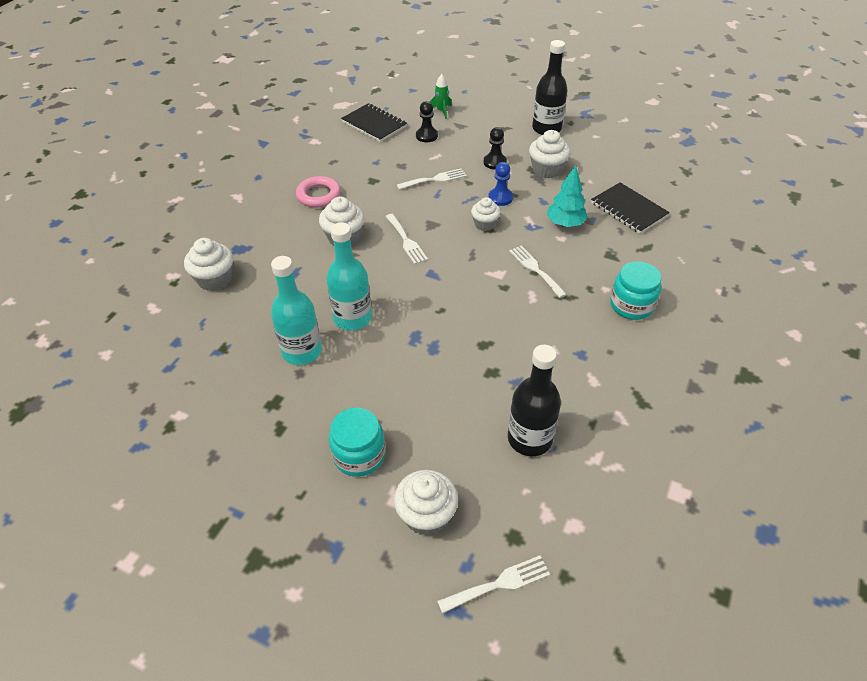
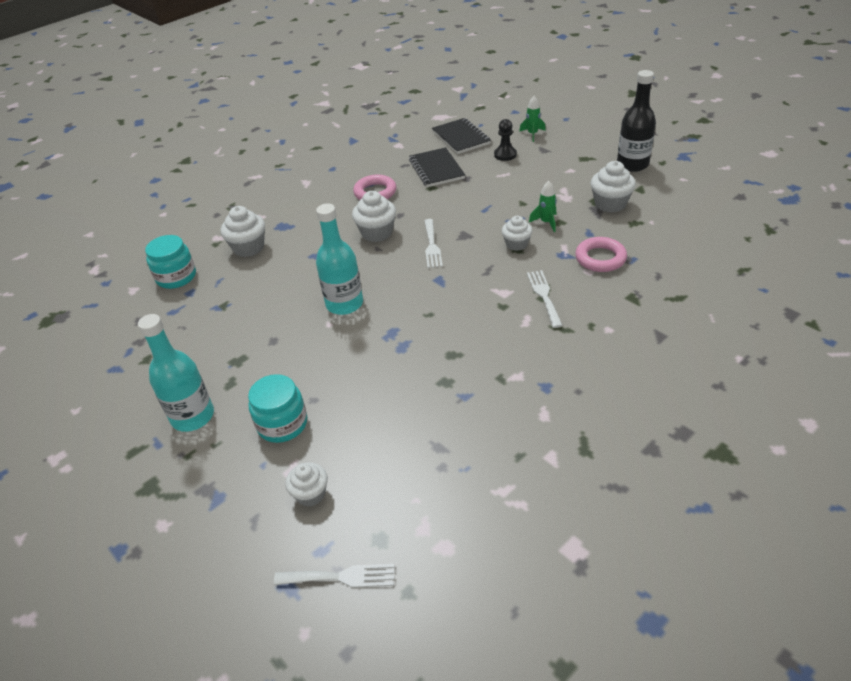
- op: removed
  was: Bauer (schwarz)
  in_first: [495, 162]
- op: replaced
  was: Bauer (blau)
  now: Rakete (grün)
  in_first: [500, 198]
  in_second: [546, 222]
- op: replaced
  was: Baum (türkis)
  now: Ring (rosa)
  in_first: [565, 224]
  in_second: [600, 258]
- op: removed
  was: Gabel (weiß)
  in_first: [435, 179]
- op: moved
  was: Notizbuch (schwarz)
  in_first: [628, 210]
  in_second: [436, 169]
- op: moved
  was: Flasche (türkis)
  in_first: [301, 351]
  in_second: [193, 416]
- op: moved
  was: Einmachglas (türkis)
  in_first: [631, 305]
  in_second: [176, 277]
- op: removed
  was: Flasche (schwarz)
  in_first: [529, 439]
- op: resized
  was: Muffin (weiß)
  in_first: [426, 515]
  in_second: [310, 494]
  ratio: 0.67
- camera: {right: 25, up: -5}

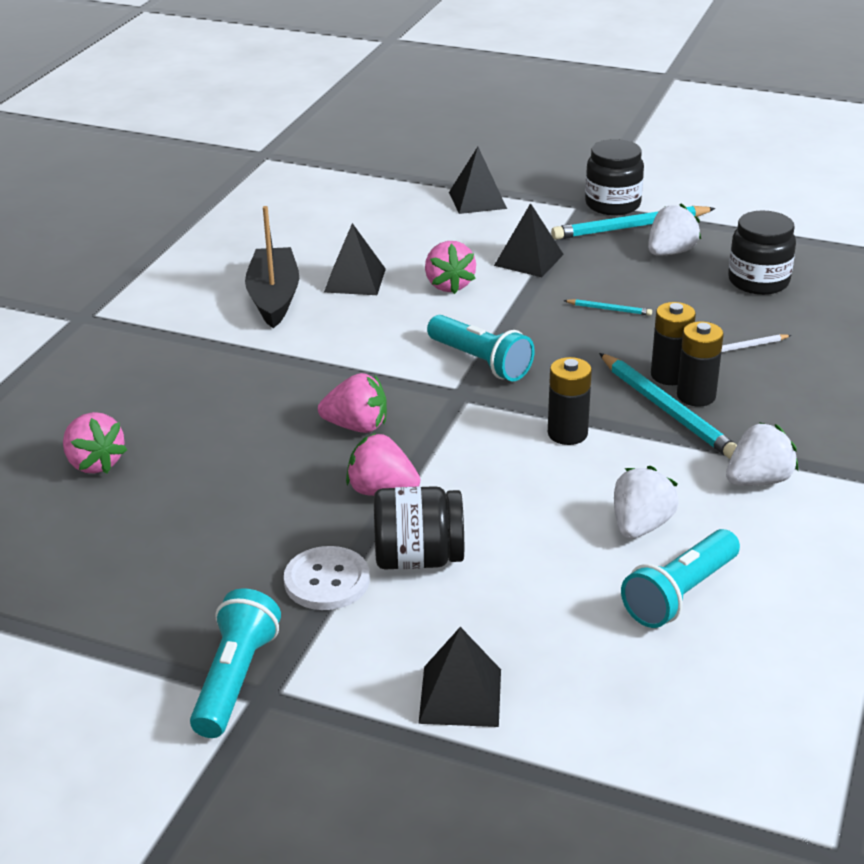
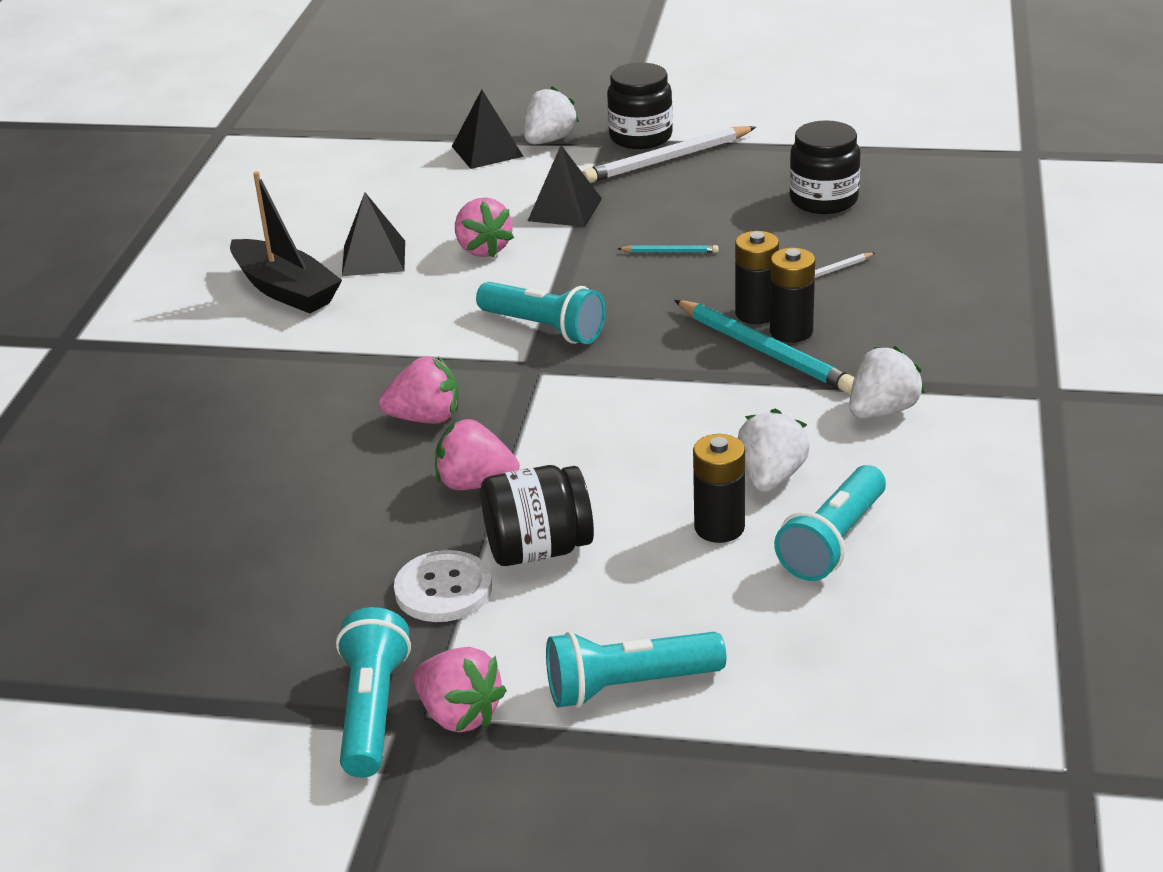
- op: moved
  was: Erdbeere (weiß)
  in_first: [670, 252]
  in_second: [549, 140]
- op: turned
  was: Boot (schwarz)
  in_first: [274, 298]
  in_second: [285, 290]
  clockwise: 150
- op: recoloured
  was: Bleistift (türkis)
  now: Bleistift (weiß)
  in_first: [630, 227]
  in_second: [668, 159]
- op: moved
  was: Batterie (schwarz)
  in_first: [567, 433]
  in_second: [719, 527]
- op: moved
  was: Erdbeere (rosa)
  in_first: [94, 463]
  in_second: [459, 714]
- op: replaced
  was: Pyramide (schwarz)
  now: Taschenlampe (türkis)
  in_first: [460, 696]
  in_second: [628, 686]
- camera: {right: -10, up: 0}

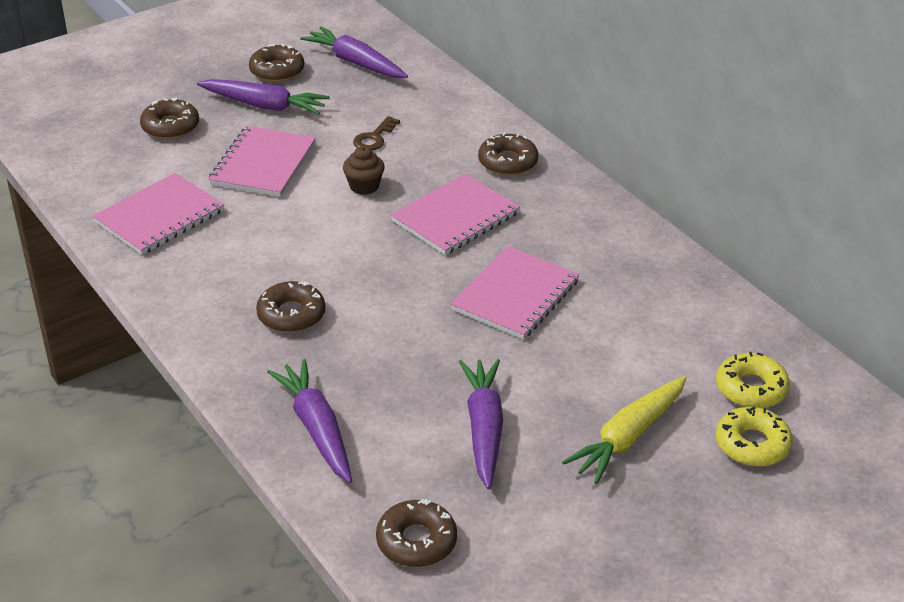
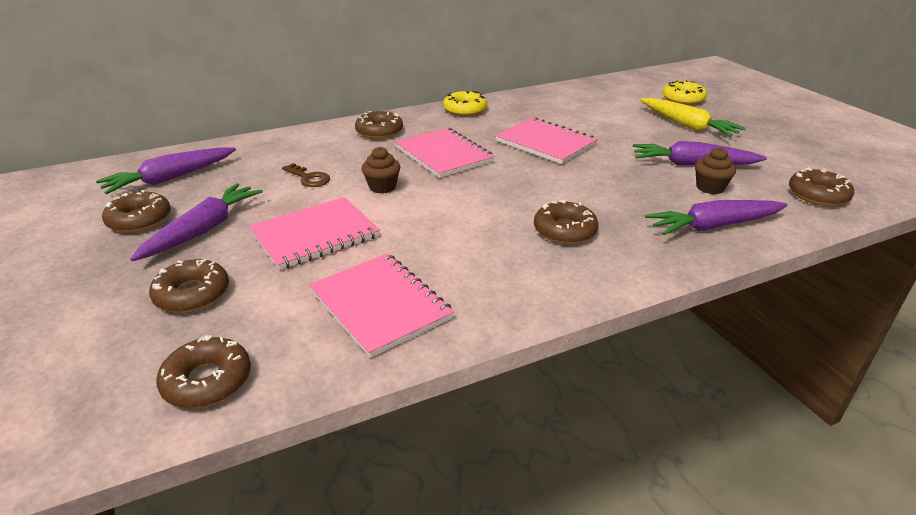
- op: turned
  was: Notizbuch (rosa)
  in_first: [263, 164]
  in_second: [315, 235]
  clockwise: -60
- op: moved
  was: Donut (gelb)
  in_first: [751, 388]
  in_second: [465, 110]
- op: added
  now: Muffin (braun)
  in_second: [710, 188]
- op: added
  now: Donut (braun)
  in_second: [207, 381]
- camera: {right: -80, up: -5}

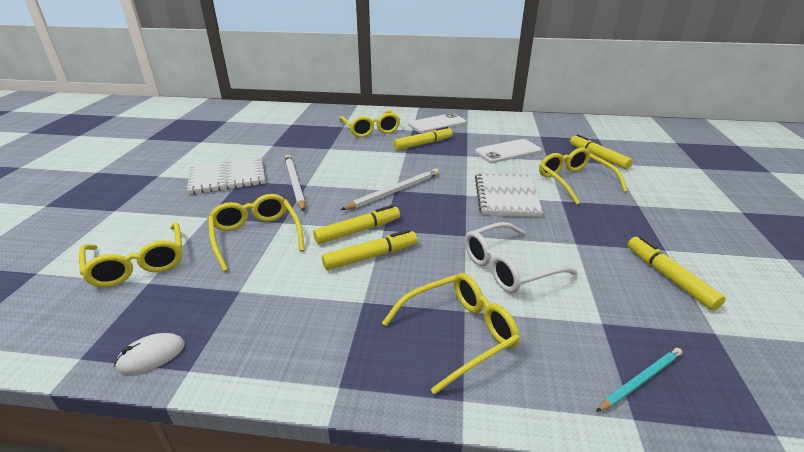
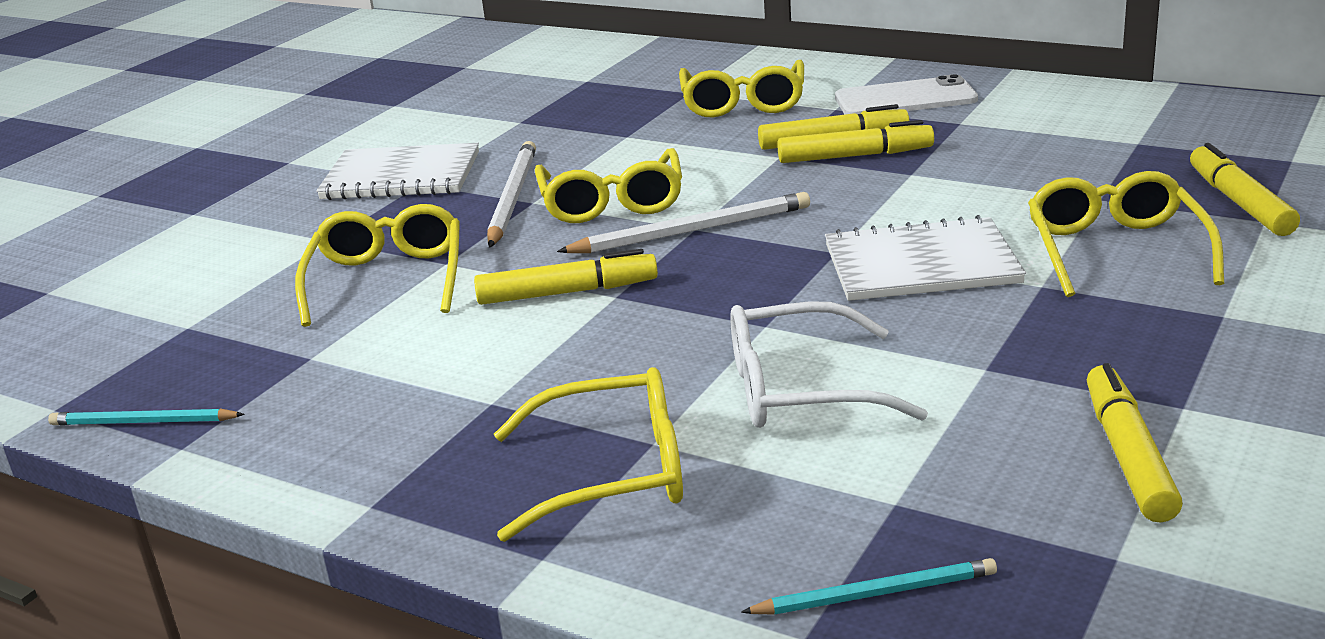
- op: removed
  was: Handy (weiß)
  in_first: [507, 151]
- op: turned
  was: Notizbuch (weiß)
  in_first: [506, 196]
  in_second: [921, 264]
  clockwise: 60
- op: moved
  was: Brille (gelb)
  in_first: [138, 263]
  in_second: [611, 202]
- op: moved
  was: Filzstift (gelb)
  in_first: [370, 256]
  in_second: [854, 156]
- op: replaced
  was: Computermaus (weiß)
  now: Bleistift (türkis)
  in_first: [151, 356]
  in_second: [143, 422]
- camera: {right: 25, up: -5}

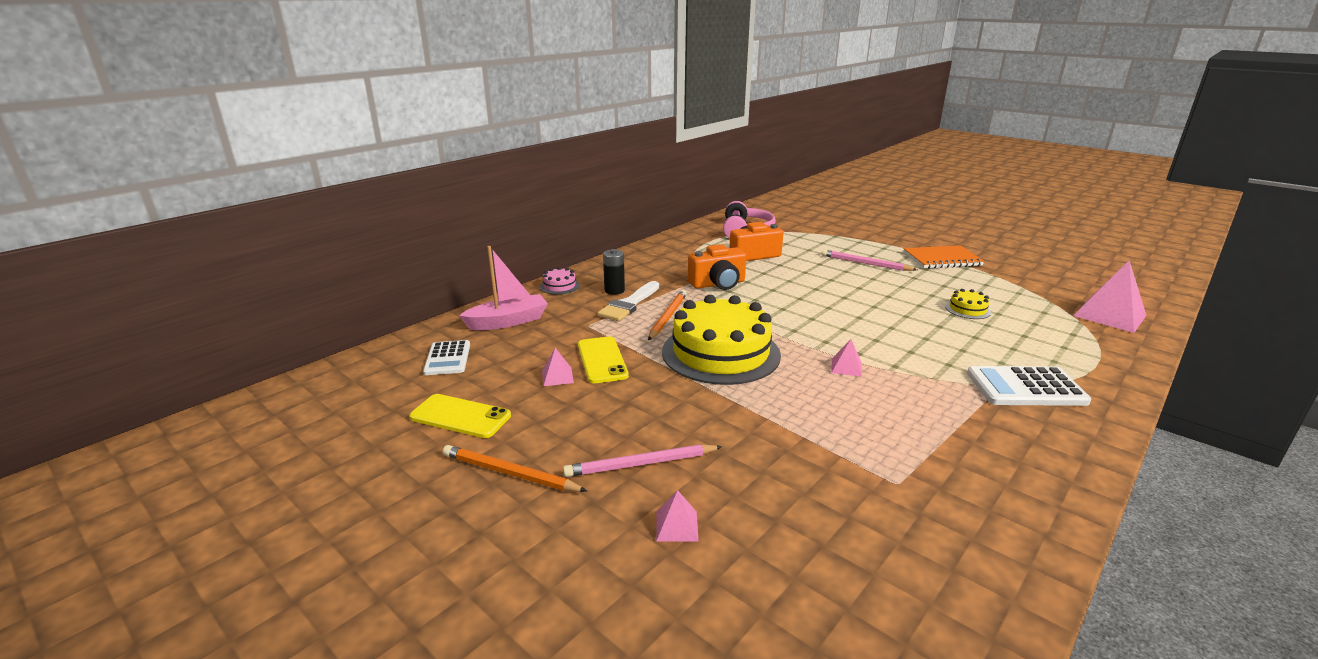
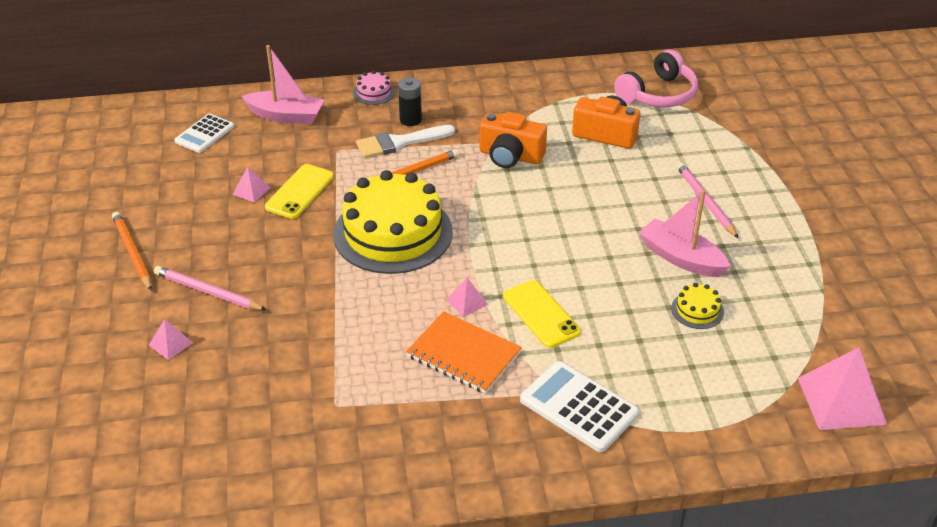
- op: moved
  was: Notizbuch (orange)
  in_first: [942, 259]
  in_second: [464, 354]
- op: moved
  was: Handy (gelb)
  in_first: [460, 416]
  in_second: [541, 314]
- op: added
  now: Boot (rosa)
  in_second: [681, 258]
- camera: {right: 40, up: 15}

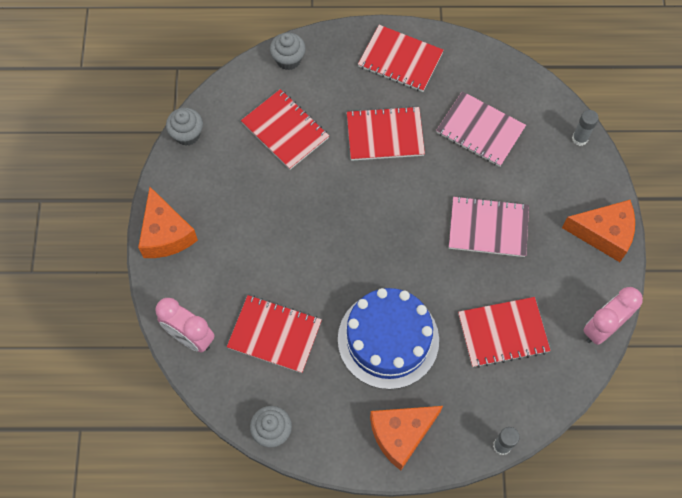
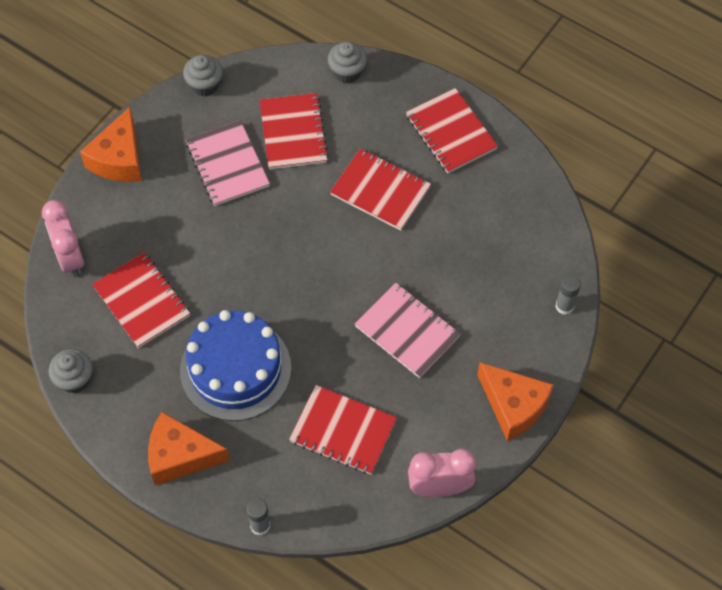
- op: moved
  was: Notizbuch (rosa)
  in_first: [480, 130]
  in_second: [227, 165]
- camera: {right: 35, up: -5}

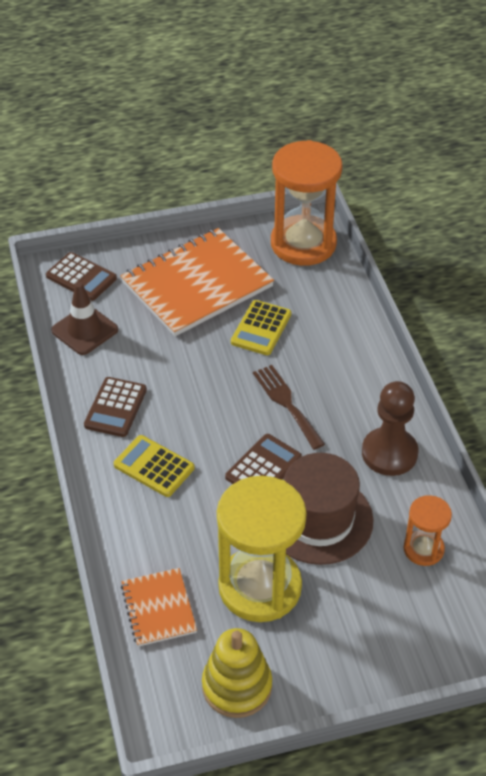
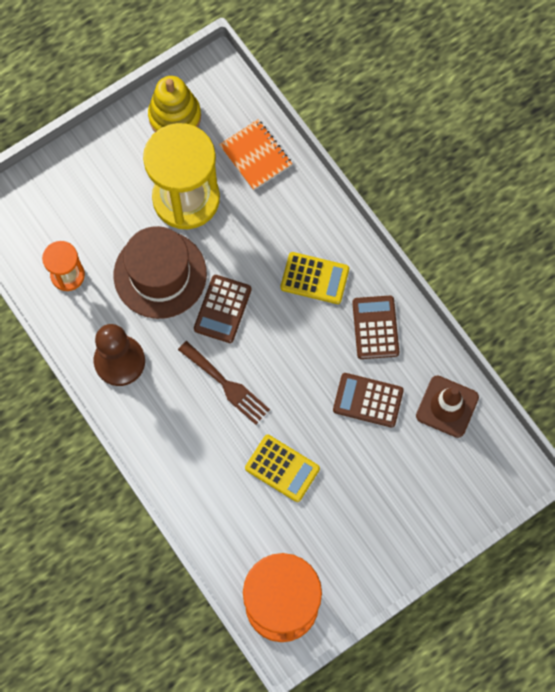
- op: removed
  was: Notizbuch (orange)
  in_first: [197, 284]
- op: moved
  was: Taschenrechner (braun)
  in_first: [81, 277]
  in_second: [368, 400]
- op: turned
  was: Taschenrechner (gelb)
  in_first: [261, 328]
  in_second: [282, 468]
  clockwise: 120
- camera: {right: 160, up: 25}

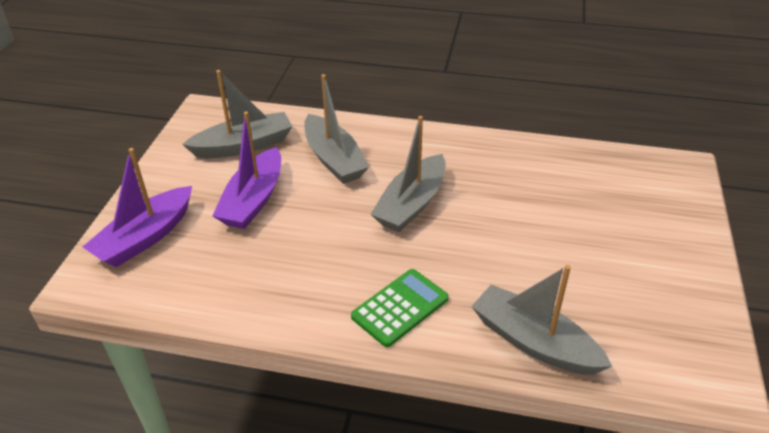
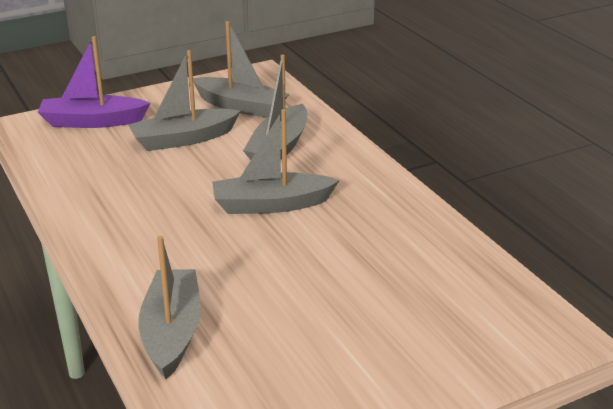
- op: recoloured
  was: Boot (lila)
  now: Boot (grau)
  in_first: [253, 200]
  in_second: [183, 139]
- op: removed
  was: Taschenrechner (grün)
  in_first: [400, 308]
- camera: {right: 50, up: -10}

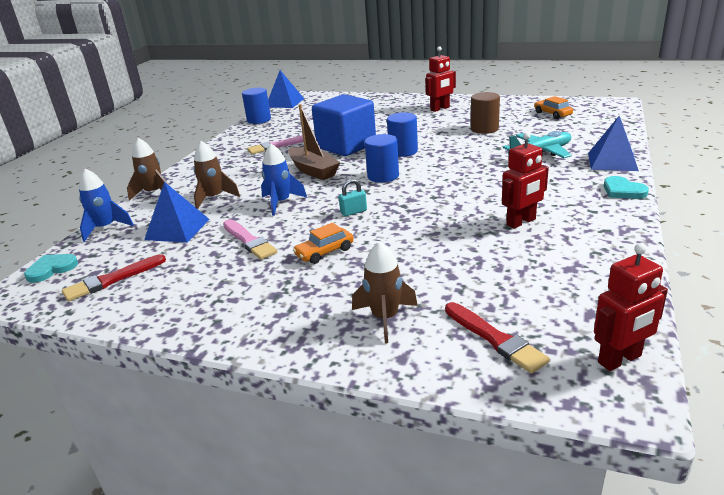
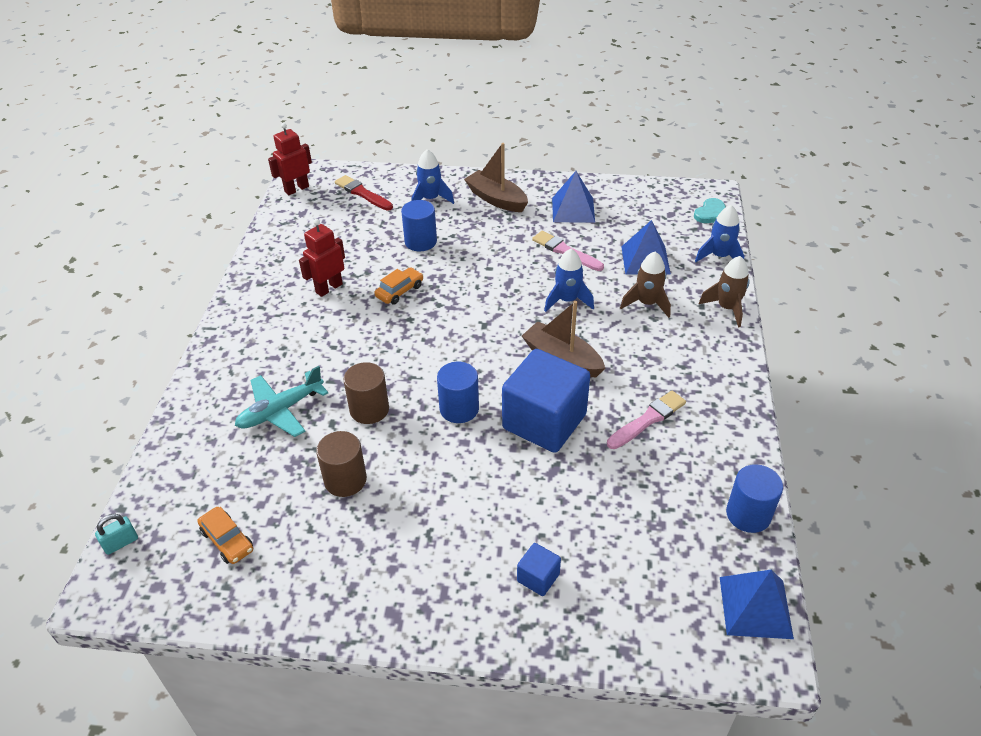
- op: removed
  was: Roboter (rot)
  in_first: [440, 109]
- op: moved
  was: Pyramide (blau)
  in_first: [612, 161]
  in_second: [573, 210]
- op: moved
  was: Vollzylinder (blau)
  in_first: [383, 176]
  in_second: [420, 242]
- op: removed
  was: Herz (türkis)
  in_first: [623, 190]
- op: moved
  was: Vorhängeschloss (türkis)
  in_first: [353, 212]
  in_second: [121, 543]
- op: moved
  was: Auto (orange)
  in_first: [324, 252]
  in_second: [399, 291]
- op: recoloured
  was: Rakete (braun)
  now: Rakete (blau)
  in_first: [385, 318]
  in_second: [430, 199]
- op: removed
  was: Pinsel (rot)
  in_first: [112, 280]
- op: added
  now: Boot (braun)
  in_second: [496, 199]
- op: added
  now: Vollzylinder (braun)
  in_second: [369, 409]
- op: added
  now: Kubus (blau)
  in_second: [538, 578]
- camera: {right: 165, up: 15}

